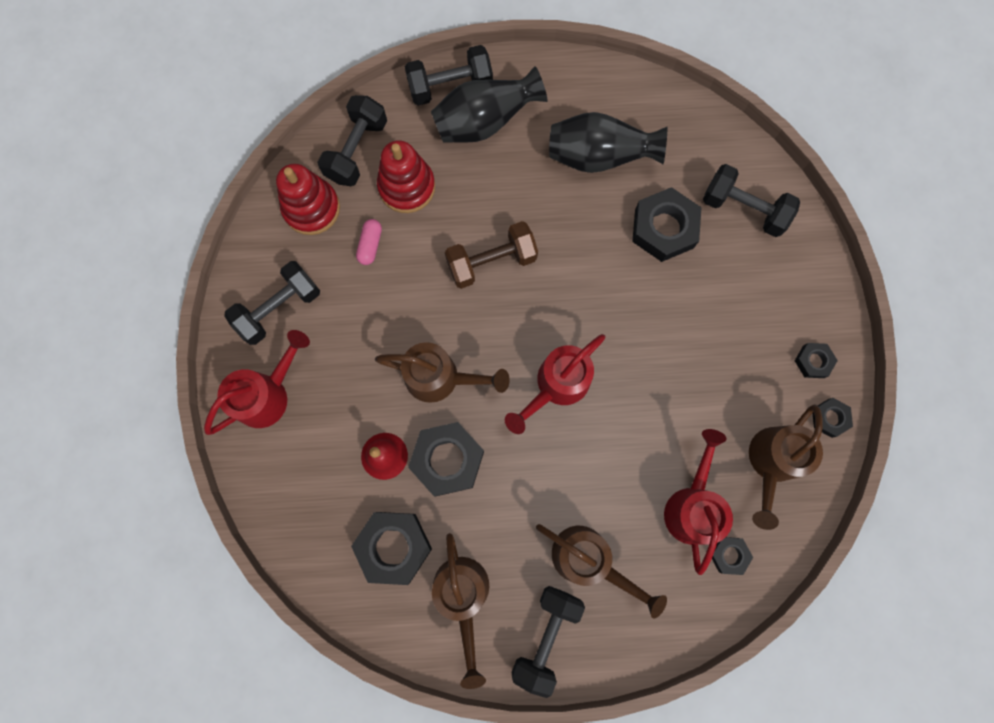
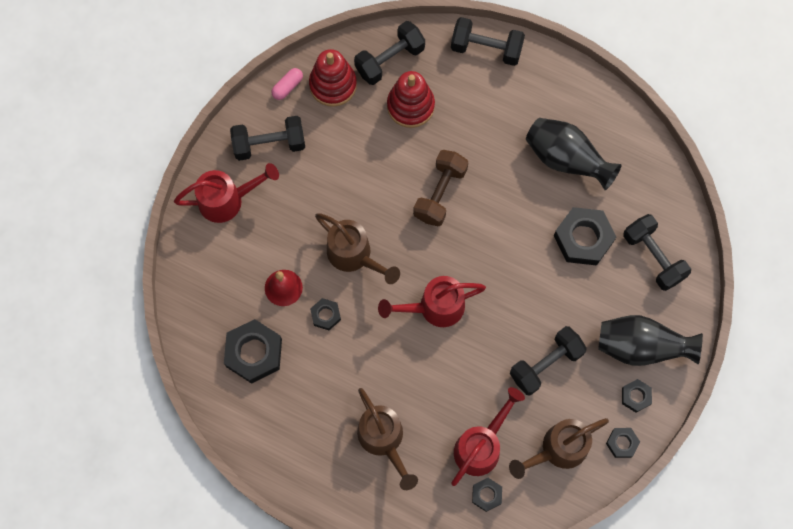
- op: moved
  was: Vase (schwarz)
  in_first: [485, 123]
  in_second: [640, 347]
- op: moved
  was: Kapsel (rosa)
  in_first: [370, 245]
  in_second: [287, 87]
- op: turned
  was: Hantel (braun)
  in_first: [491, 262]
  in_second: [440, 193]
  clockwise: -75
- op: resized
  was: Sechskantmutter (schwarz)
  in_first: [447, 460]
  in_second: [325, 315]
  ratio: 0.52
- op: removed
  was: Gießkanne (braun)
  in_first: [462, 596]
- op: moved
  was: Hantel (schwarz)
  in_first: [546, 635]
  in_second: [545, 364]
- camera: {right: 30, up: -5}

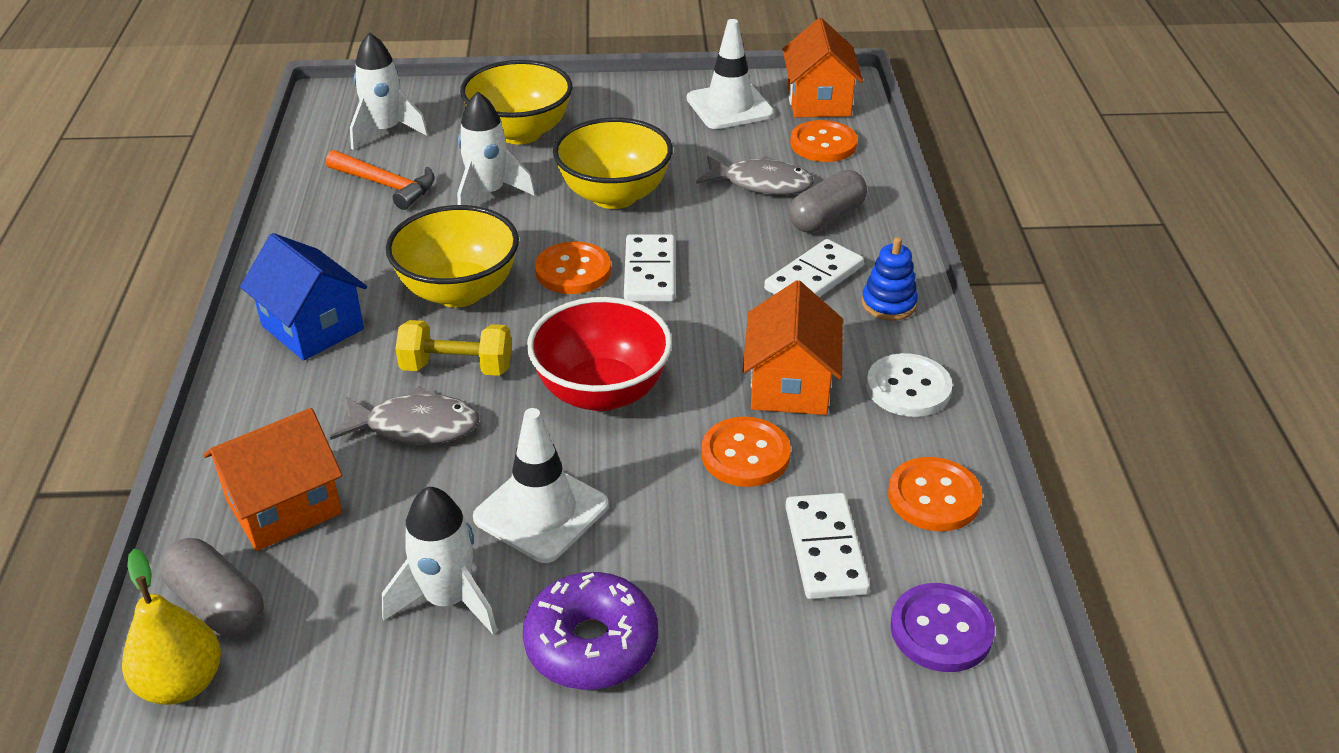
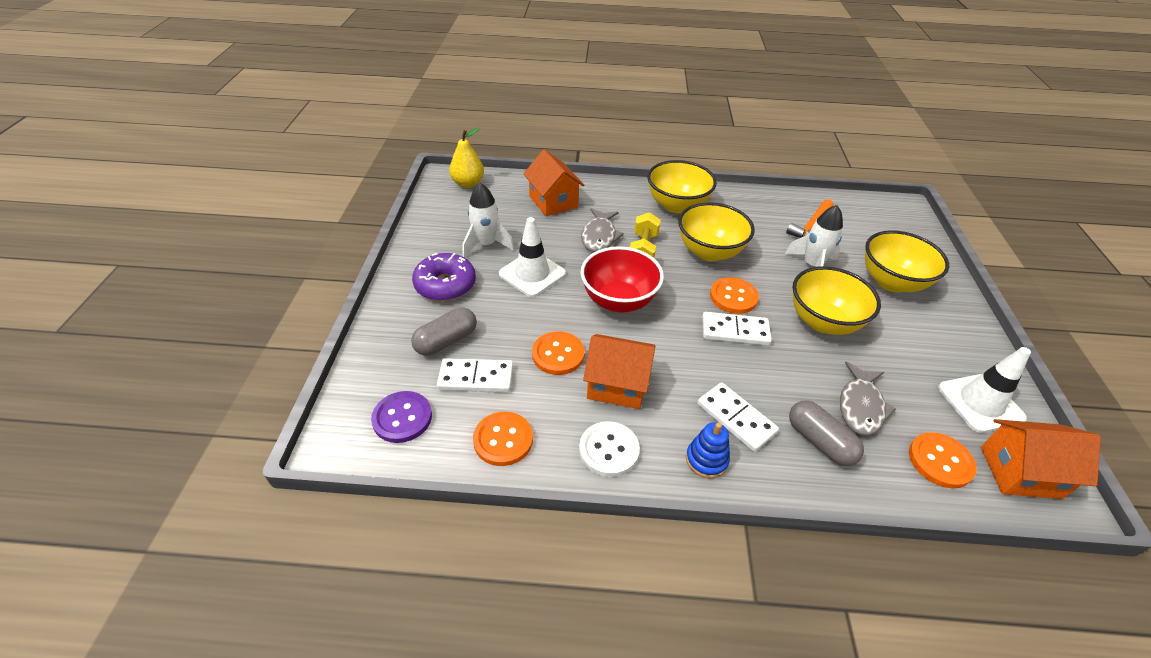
- op: removed
  was: Rakete (weiß)
  in_first: [385, 131]
- op: replaced
  was: Haus (blau)
  now: Schüssel (gelb)
  in_first: [312, 327]
  in_second: [677, 205]
- op: moved
  was: Kapsel (grau)
  in_first: [217, 604]
  in_second: [446, 341]
- camera: {right: 95, up: 5}

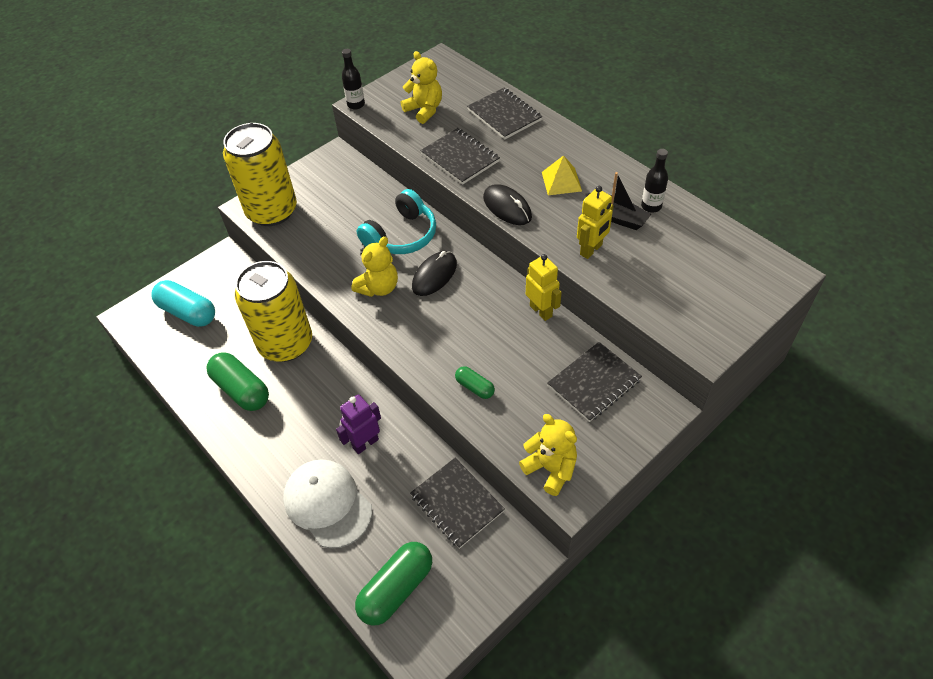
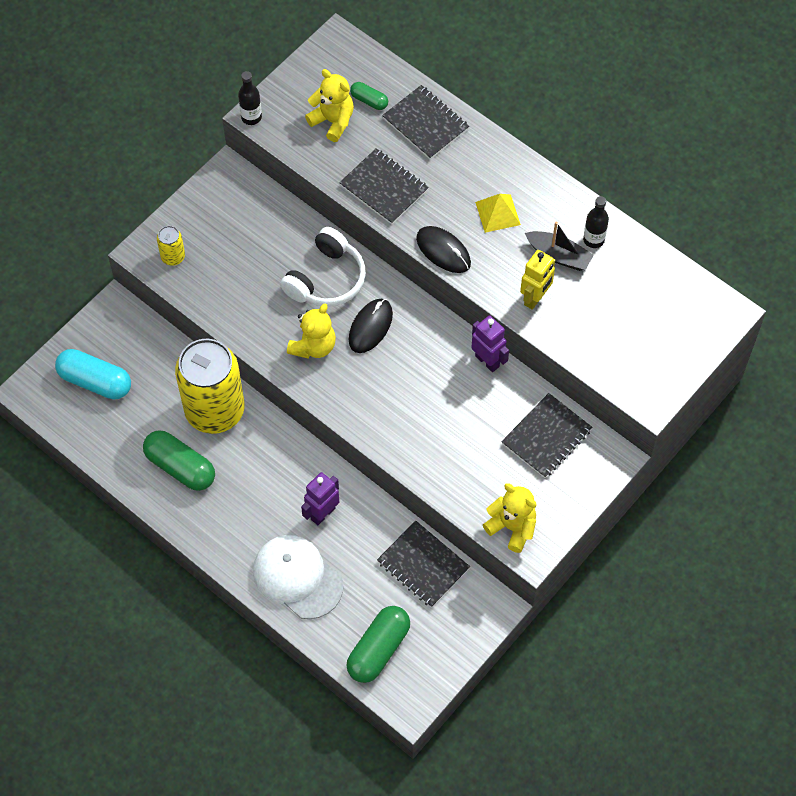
- op: resized
  was: Dose (gelb)
  in_first: [272, 211]
  in_second: [173, 257]
  ratio: 0.41
- op: recoloured
  was: Kopfhörer (türkis)
  now: Kopfhörer (weiß)
  in_first: [402, 235]
  in_second: [326, 279]
- op: recoloured
  was: Roboter (gelb)
  now: Roboter (lila)
  in_first: [541, 311]
  in_second: [487, 361]
- op: moved
  was: Kapsel (grün)
  in_first: [474, 387]
  in_second: [369, 101]
- camera: {right: -10, up: 10}

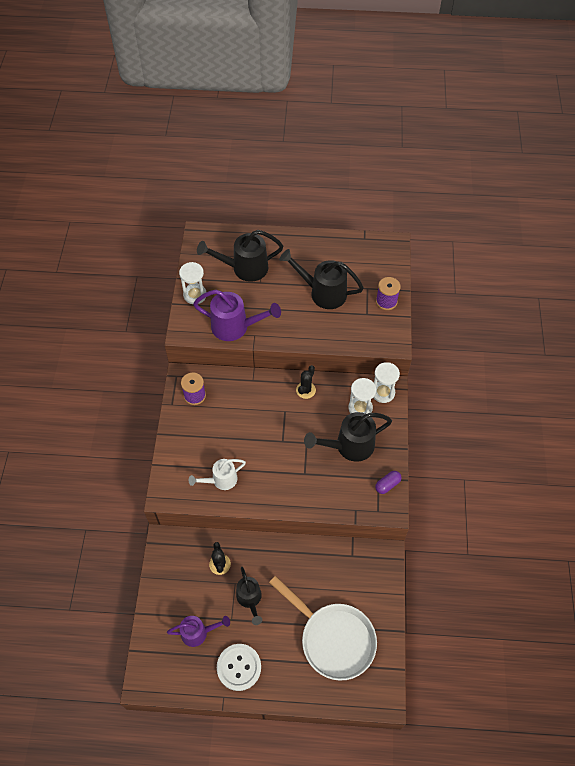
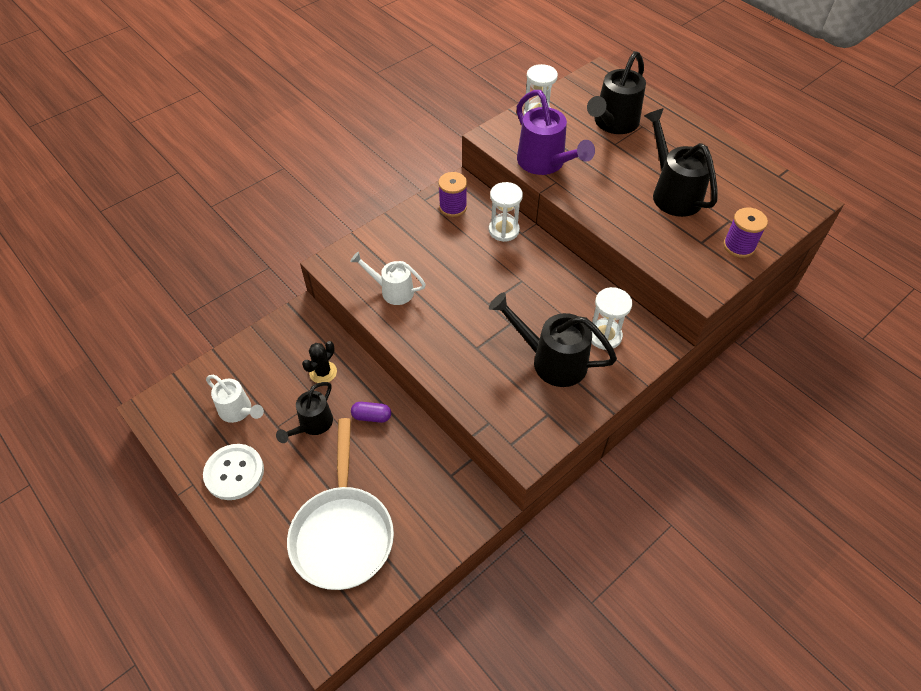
- op: turned
  was: Gießkanne (schwarz)
  in_first: [244, 268]
  in_second: [613, 123]
  clockwise: -90
- op: moved
  was: Sanduhr (weiß)
  in_first: [383, 392]
  in_second: [504, 230]
- op: removed
  was: Kaktus (schwarz)
  in_first: [305, 390]
- op: moved
  was: Kapsel (lila)
  in_first: [387, 485]
  in_second: [371, 416]
- op: recoloured
  was: Gießkanne (lila)
  now: Gießkanne (weiß)
  in_first: [198, 633]
  in_second: [238, 411]
- camera: {right: 45, up: -5}

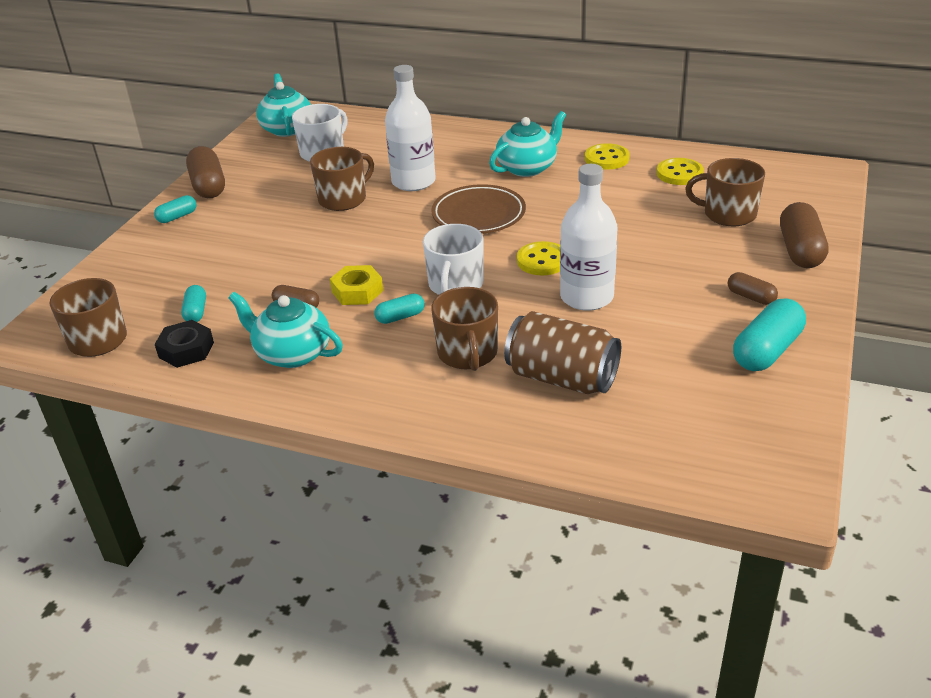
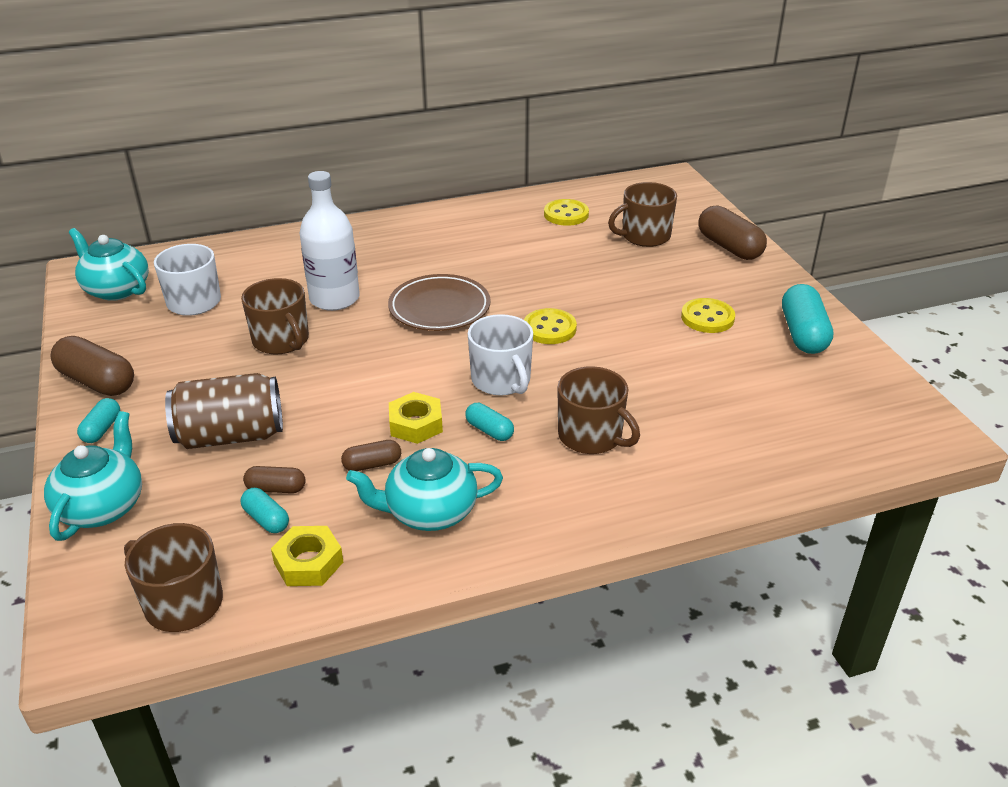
- op: moved
  was: Teekanne (türkis)
  in_first: [527, 168]
  in_second: [103, 507]
- op: moved
  was: Knopf (gelb)
  in_first: [606, 159]
  in_second: [707, 318]
- op: turned
  was: Tasse (braun)
  in_first: [343, 199]
  in_second: [281, 340]
  clockwise: 135
- op: removed
  was: Flasche (weiß)
  in_first: [586, 297]
- op: moved
  was: Kapsel (braun)
  in_first: [751, 297]
  in_second: [276, 489]
- op: turned
  was: Kapsel (türkis)
  in_first: [400, 317]
  in_second: [489, 430]
  clockwise: -75
- op: moved
  was: Dose (braun)
  in_first: [562, 378]
  in_second: [231, 435]
- op: recoloured
  was: Sechskantmutter (schwarz)
  now: Sechskantmutter (gelb)
  in_first: [186, 350]
  in_second: [308, 562]
- camera: {right: -40, up: 0}

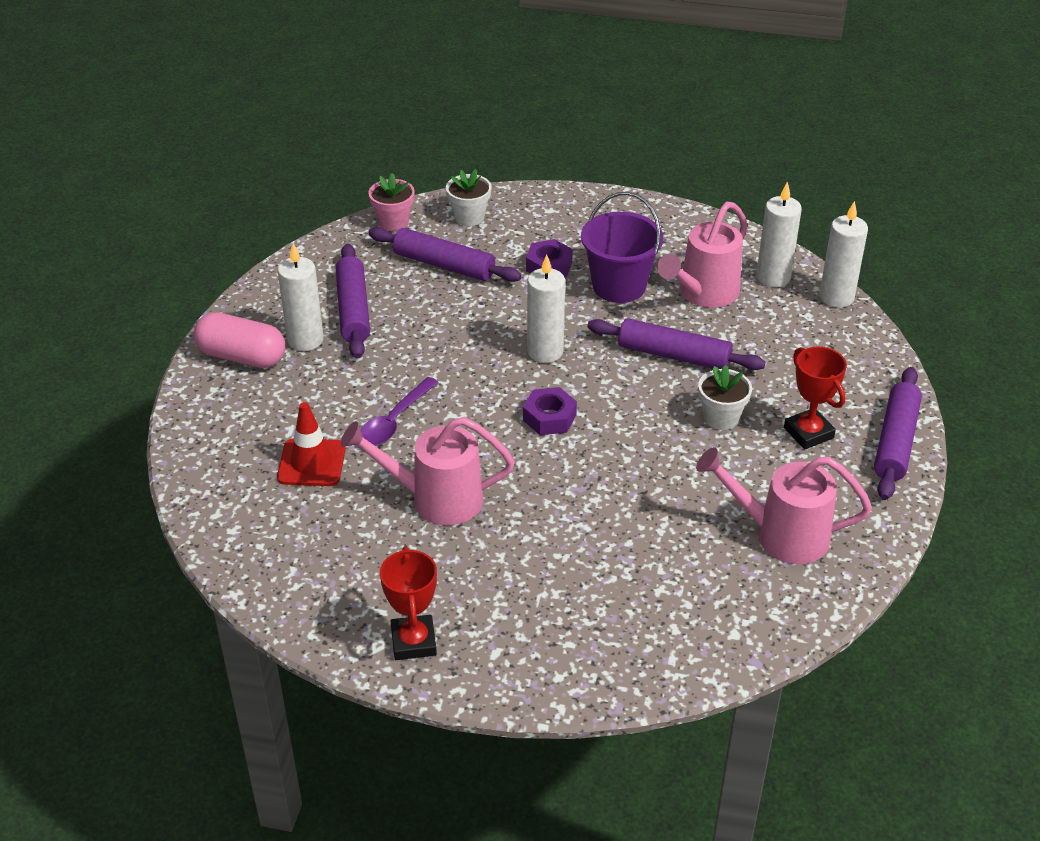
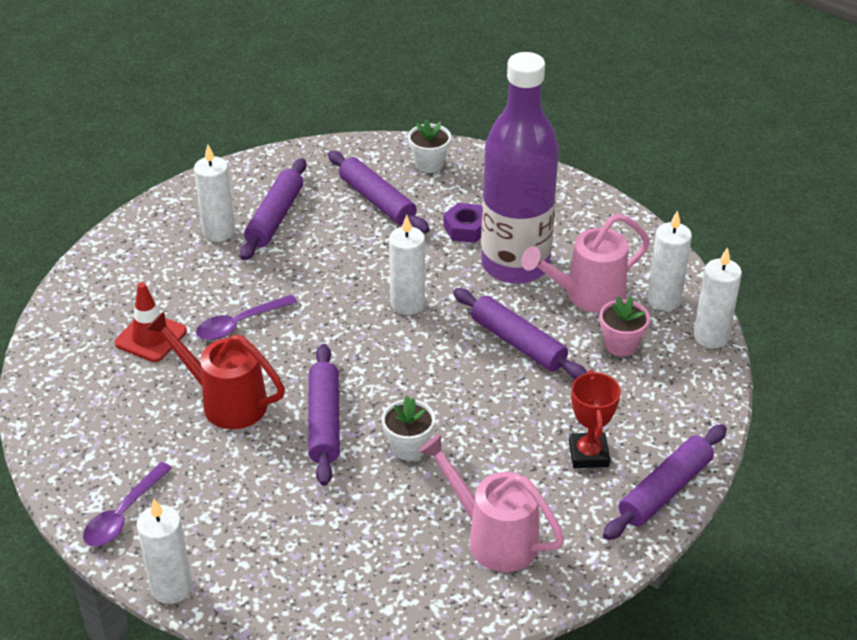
- op: moved
  was: Blumentopf (rosa)
  in_first: [393, 222]
  in_second: [621, 345]
- op: replaced
  was: Eimer (lila)
  now: Flasche (lila)
  in_first: [619, 286]
  in_second: [515, 265]
- op: removed
  was: Kapsel (rosa)
  in_first: [242, 356]
- op: moved
  was: Blumentopf (weiß)
  in_first: [721, 418]
  in_second: [408, 447]
- op: removed
  was: Sechskantmutter (lila)
  in_first: [549, 417]
- op: recoloured
  was: Gießkanne (rosa)
  now: Gießkanne (rot)
  in_first: [436, 499]
  in_second: [226, 401]
- op: replaced
  was: Pokal (rot)
  now: Löffel (lila)
  in_first: [413, 641]
  in_second: [123, 514]
- op: added
  now: Nudelholz (lila)
  in_second: [324, 421]
- op: added
  now: Kerze (weiß)
  in_second: [171, 587]
- camera: {right: 25, up: 0}

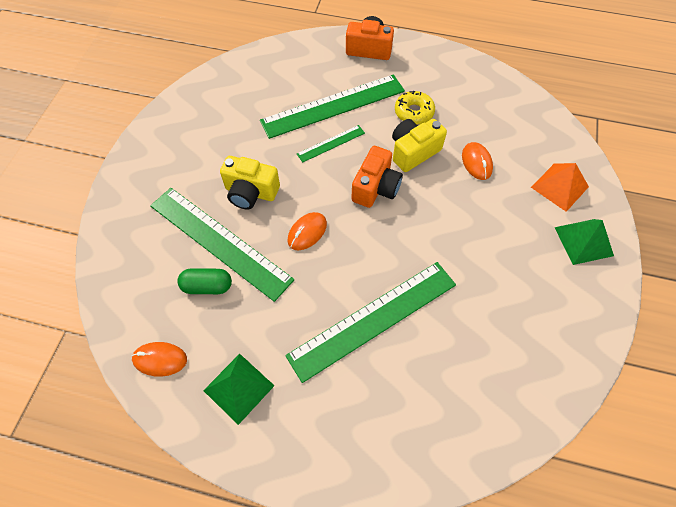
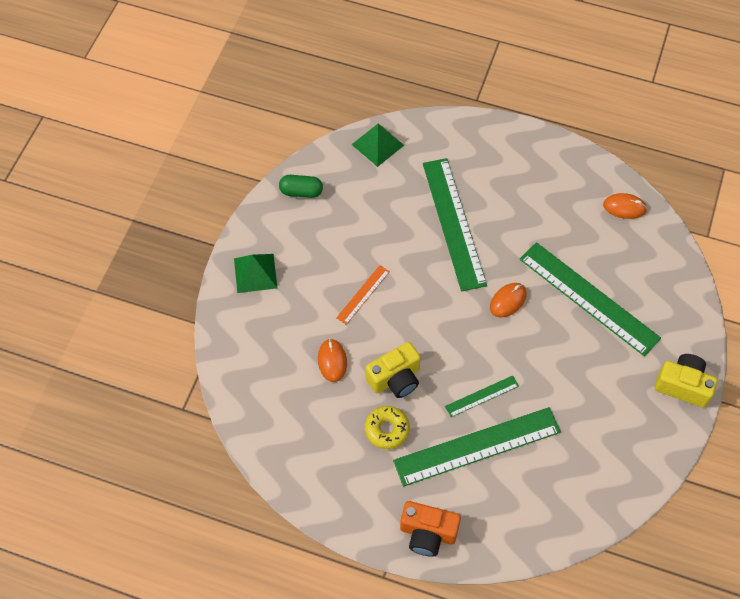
- op: removed
  was: Kamera (orange)
  in_first: [376, 188]
- op: moved
  was: Kamera (gelb)
  in_first: [250, 192]
  in_second: [683, 385]
- op: removed
  was: Pyramide (orange)
  in_first: [559, 187]
- op: turned
  was: Lineal (grün)
  in_first: [373, 319]
  in_second: [453, 223]
  clockwise: -75
- op: moved
  was: Kapsel (grün)
  in_first: [207, 286]
  in_second: [301, 192]
- op: moved
  was: Pyramide (grün)
  in_first: [239, 388]
  in_second: [377, 144]
- op: added
  now: Lineal (orange)
  in_second: [363, 294]
- camera: {right: -175, up: 0}

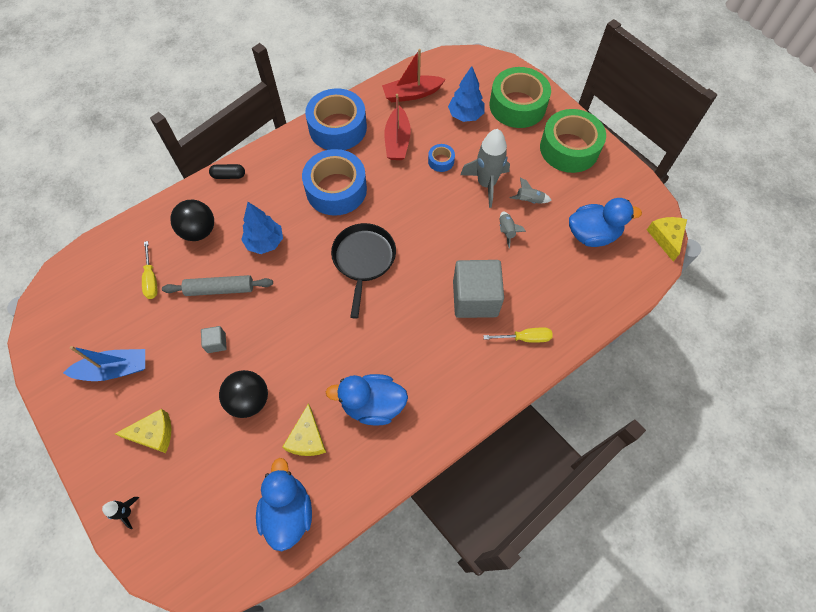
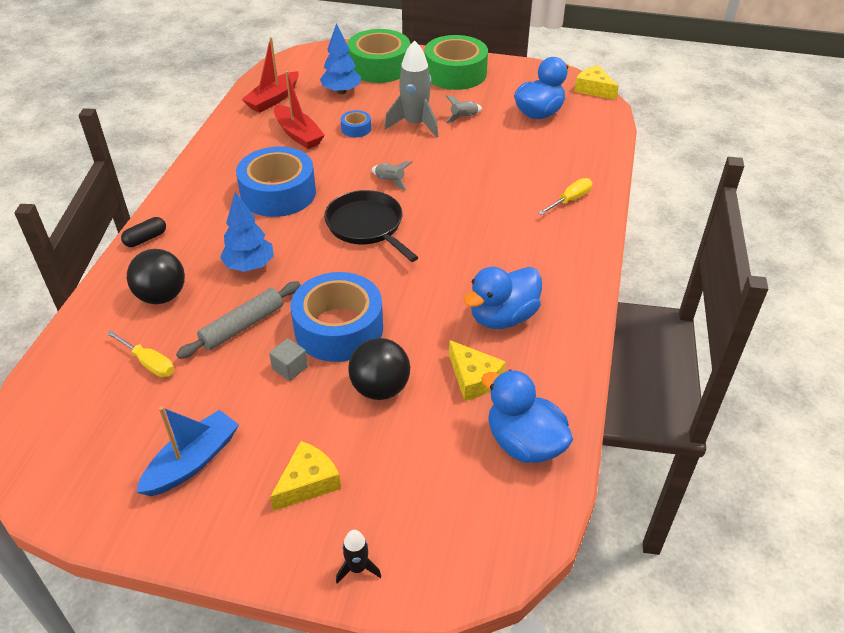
- op: moved
  was: Klebeband (blau)
  in_first: [337, 127]
  in_second: [339, 328]
- op: moved
  was: Rakete (grau)
  in_first: [506, 231]
  in_second: [390, 181]
- op: removed
  was: Kubus (grau)
  in_first: [475, 298]
- camera: {right: -40, up: -20}

